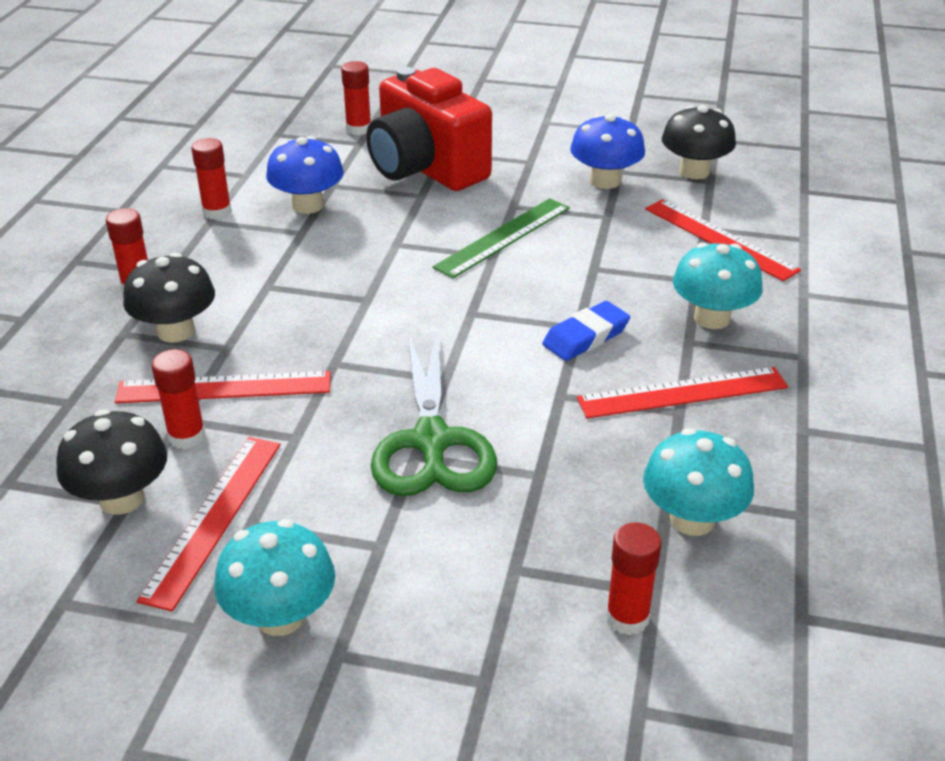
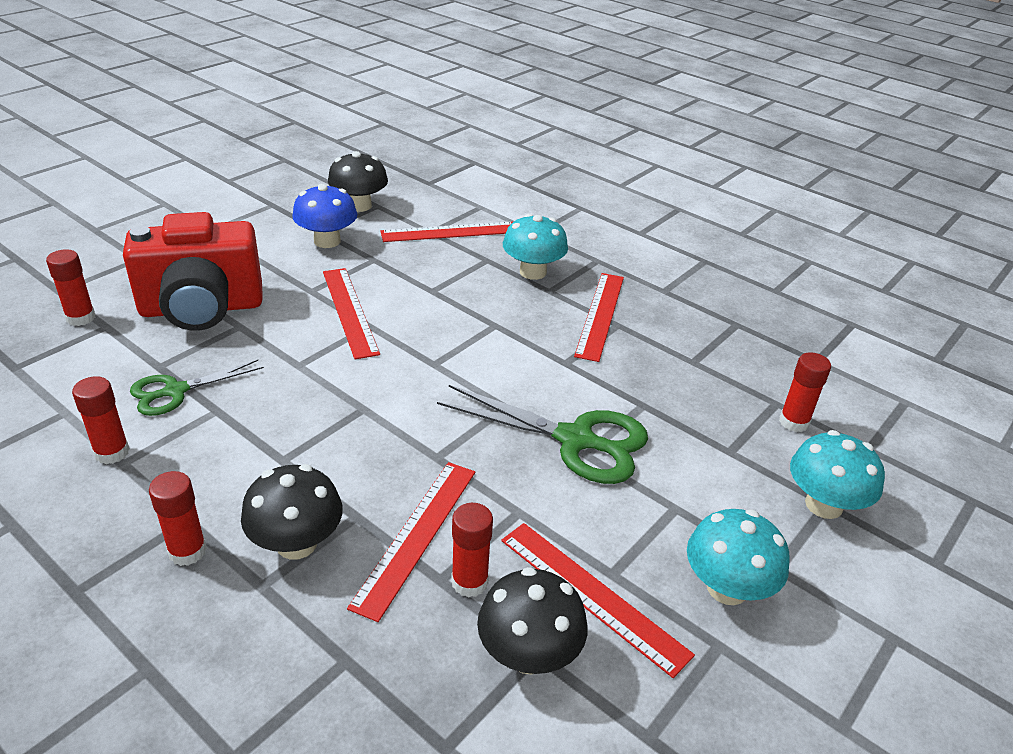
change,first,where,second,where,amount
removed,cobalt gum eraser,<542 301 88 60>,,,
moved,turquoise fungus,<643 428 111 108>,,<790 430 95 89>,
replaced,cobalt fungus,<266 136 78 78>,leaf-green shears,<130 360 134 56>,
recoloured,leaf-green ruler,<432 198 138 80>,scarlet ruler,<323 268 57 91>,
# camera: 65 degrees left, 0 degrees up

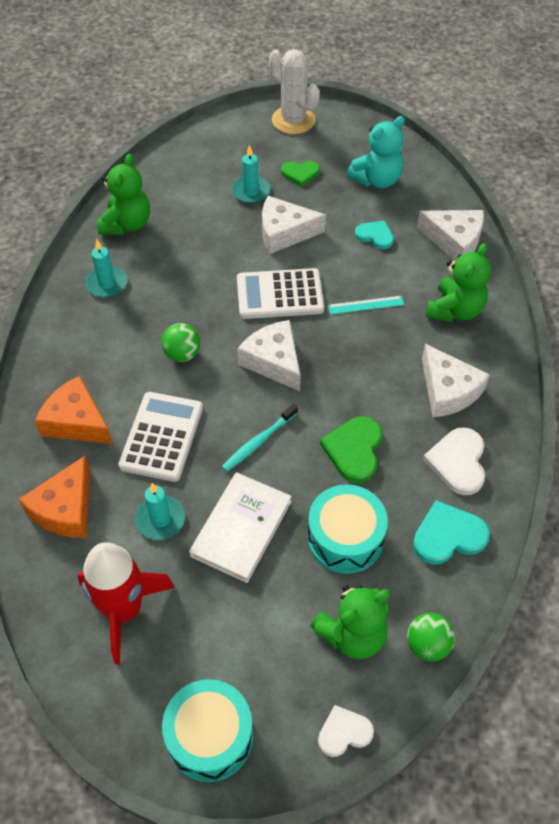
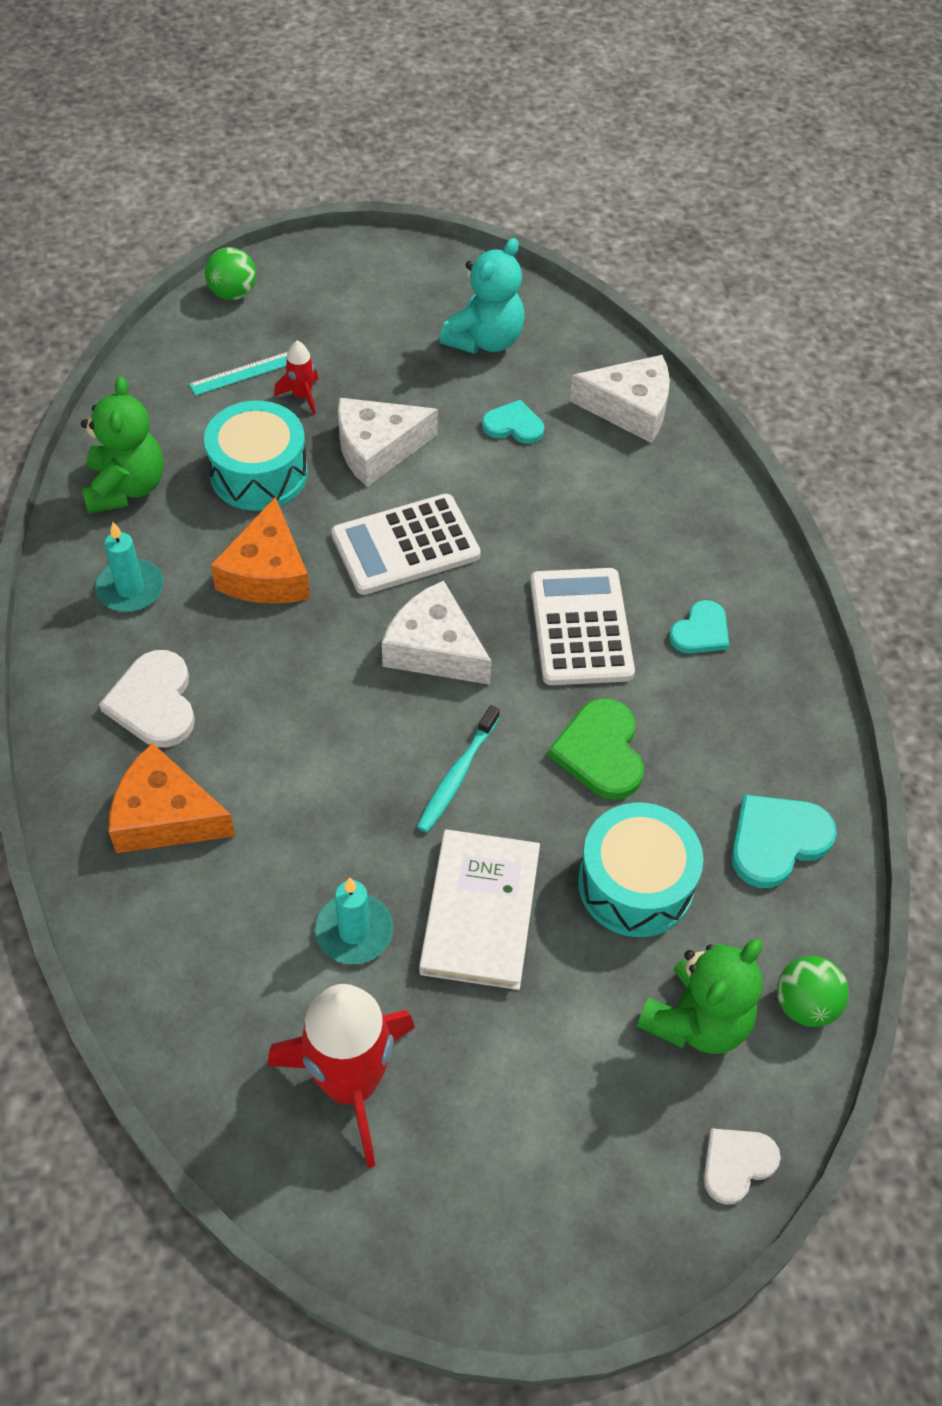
change,first,where,second,where,amount
removed,pure white prickly plant,<269 49 51 85>,,,
removed,leaf-green heart,<281 161 39 25>,,,
removed,leaf-green teddy,<426 243 65 79>,,,
moved,orange-coloured cheese wedge,<19 456 71 82>,,<211 497 99 107>,
moved,pure white adding machine,<118 392 85 90>,,<530 568 105 117>,
moved,leaf-green play ball,<161 323 40 39>,,<205 247 51 53>,
moved,turquoise toy drum,<162 679 91 103>,,<204 401 104 110>,
moved,turquoise ruler,<328 296 76 19>,,<189 352 99 44>,
moved,pure white heart,<423 427 62 68>,,<99 650 96 97>,
replaced,turquoise pillar candle,<232 145 38 58>,scarlet toy rocket,<274 341 45 73>,
replaced,pure white cheese wedge,<422 344 68 73>,turquoise heart,<669 600 60 53>,
# camera: 20 degrees left, 0 degrees up

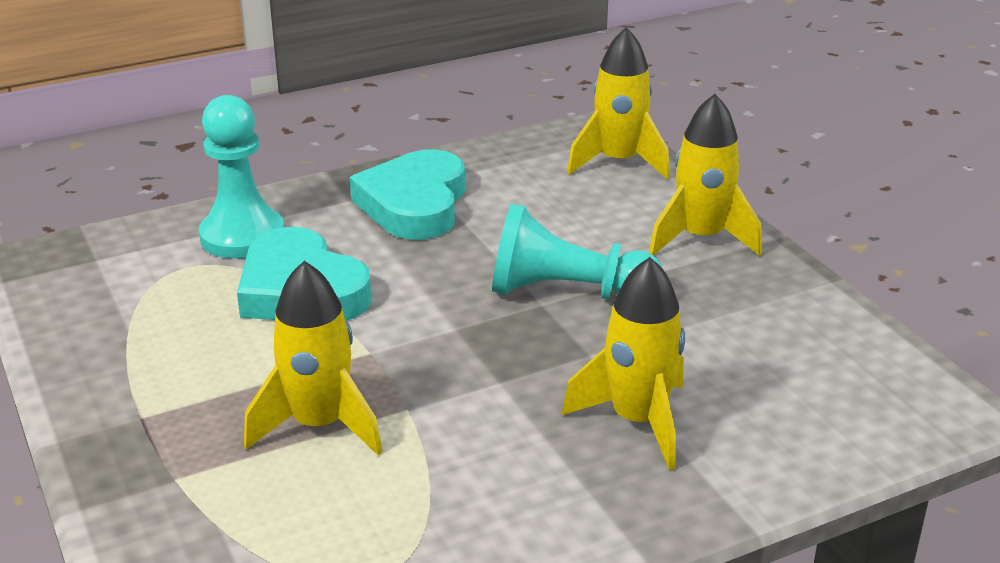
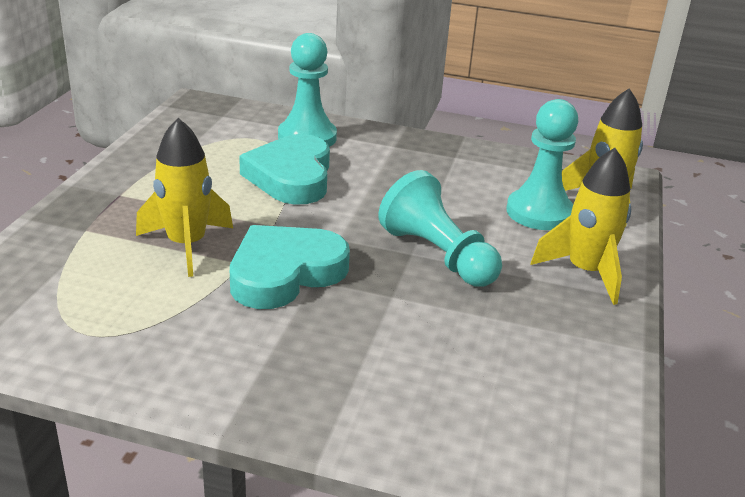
change,first,where,second,where,amount
removed,golden toy rocket,<562 257 123 213>,,,
added,,,turquoise chess pawn,<506 99 72 131>,
moved,turquoise heart,<350 149 115 91>,,<230 225 120 84>,
# camera: 40 degrees right, 0 degrees up

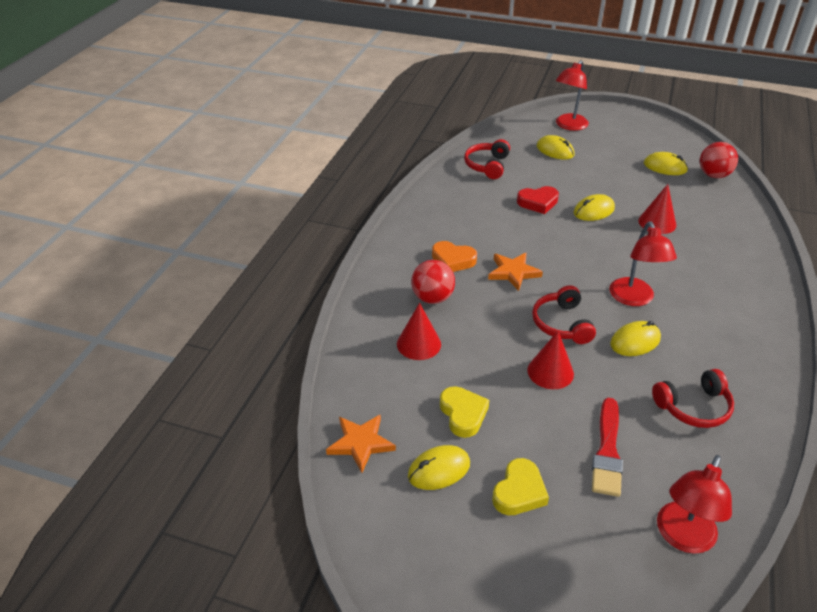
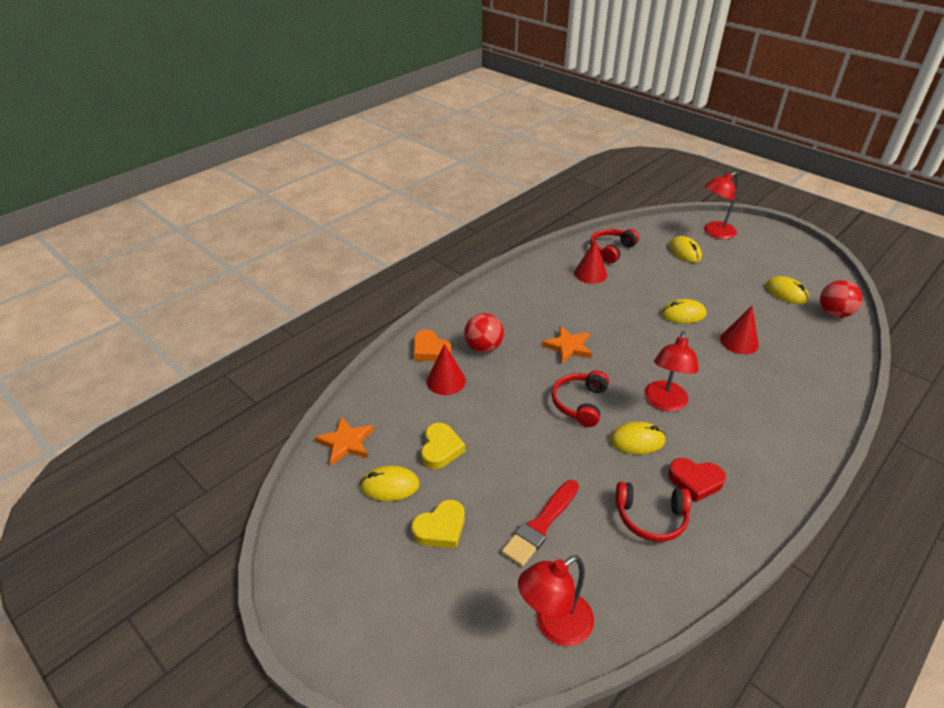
change,first,where,second,where,amount
moved,orange-coloured heart,<432 241 45 31>,,<414 330 37 32>,
moved,scarlet heart,<517 186 42 28>,,<668 458 58 44>,
moved,scarlet cone,<527 331 47 58>,,<574 239 33 45>,
# camera: 25 degrees right, 0 degrees up

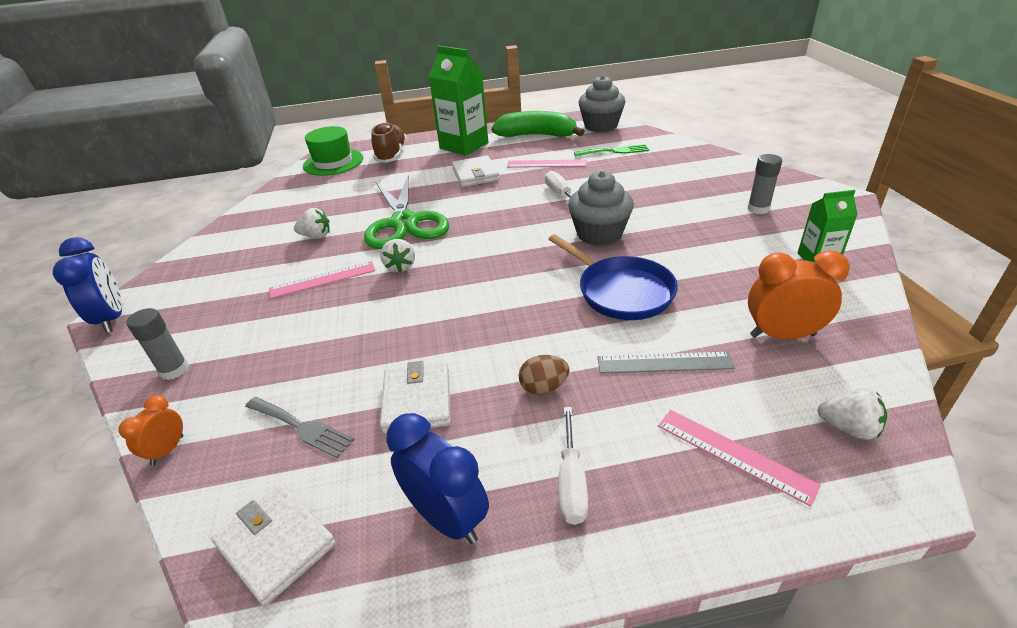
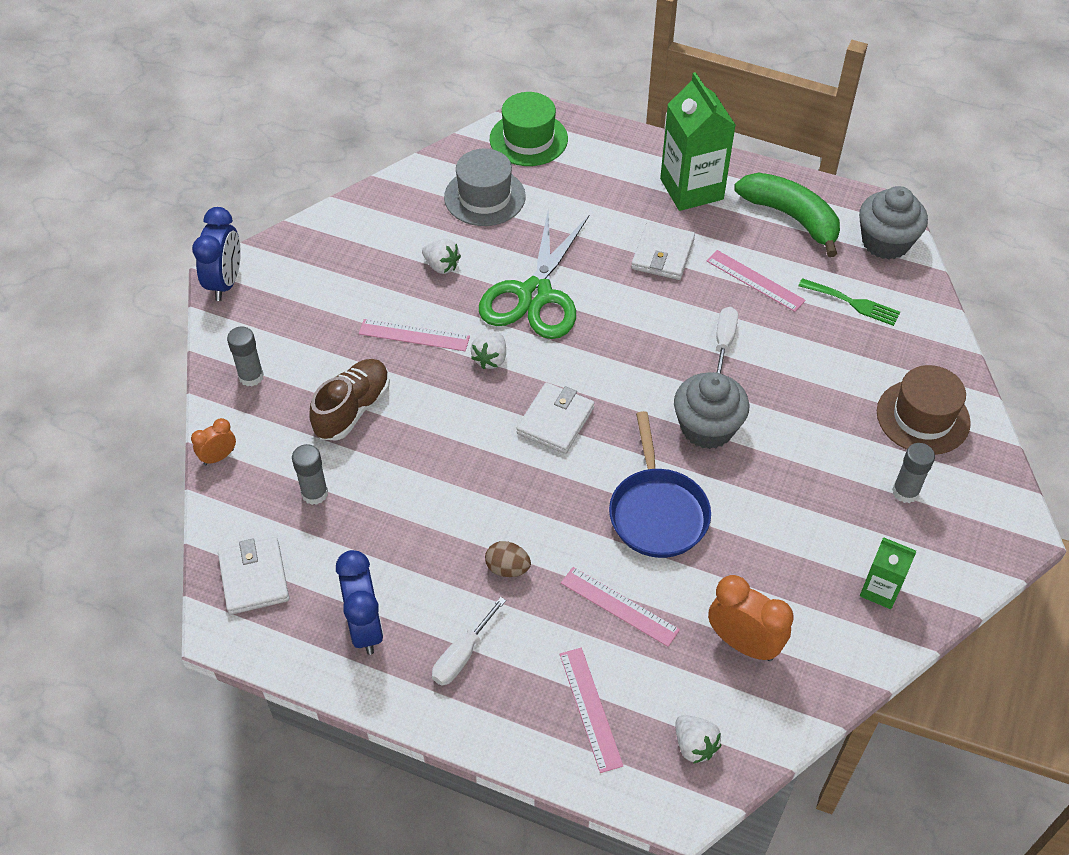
change,first,where,second,where,amount
added,,,grey top hat,<444 149 82 77>,
added,,,brown top hat,<877 365 94 90>,
moved,brown sneaker,<371 122 36 41>,,<309 359 81 82>,
moved,pure white card wallet,<380 361 71 73>,,<517 382 77 72>,
replaced,grey fork,<245 397 110 61>,grey glue stick,<292 444 36 61>,
recoloured,grey ruler,<598 352 137 22>,rose-pink ruler,<561 567 119 80>,
# camera: 30 degrees right, 15 degrees up

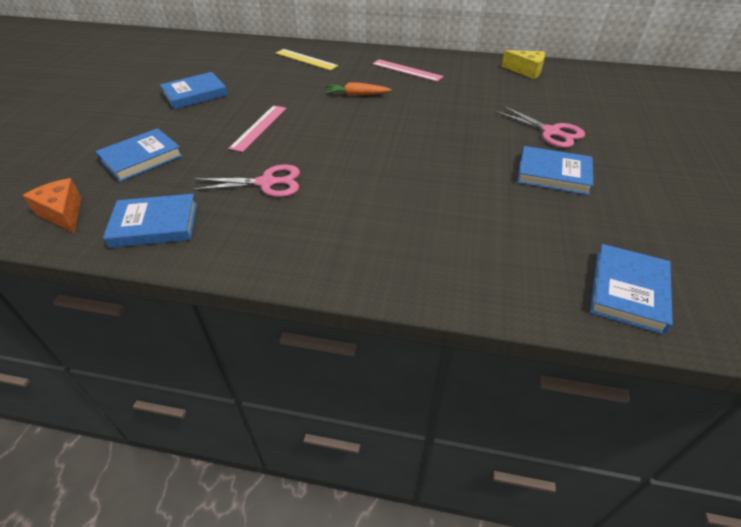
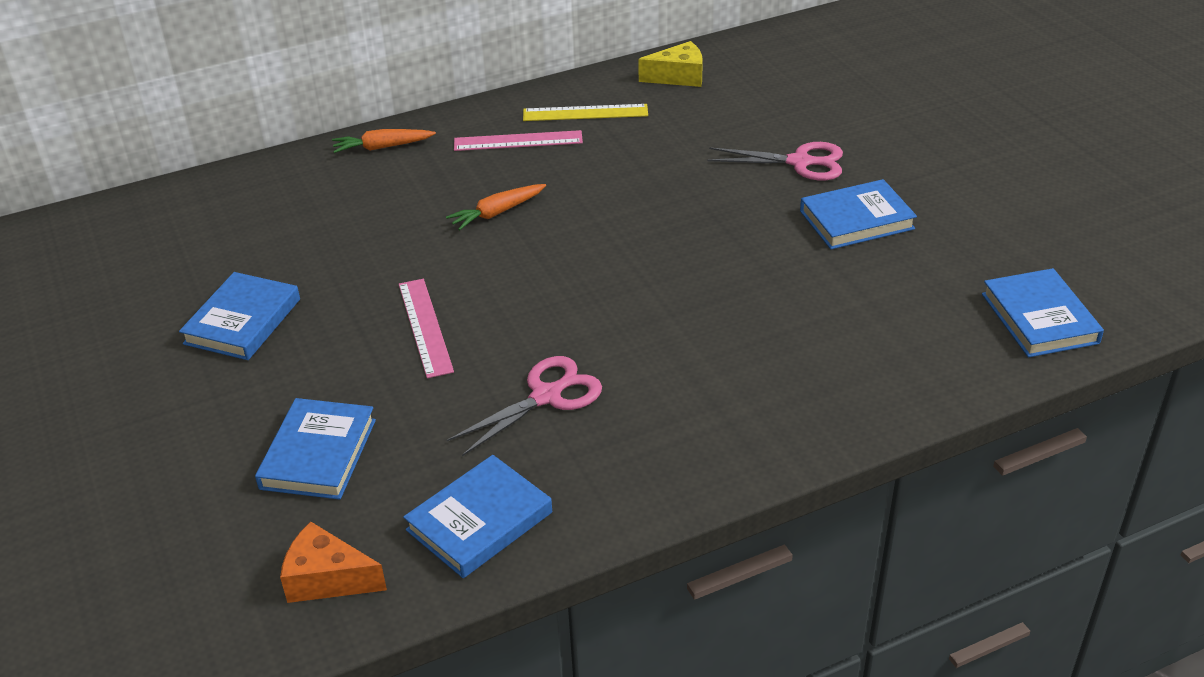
change,first,where,second,where,amount
added,,,orange-coloured root vegetable,<332 129 104 24>,
moved,golden ruler,<276 49 62 22>,,<523 104 125 17>,
# camera: 35 degrees left, 5 degrees down

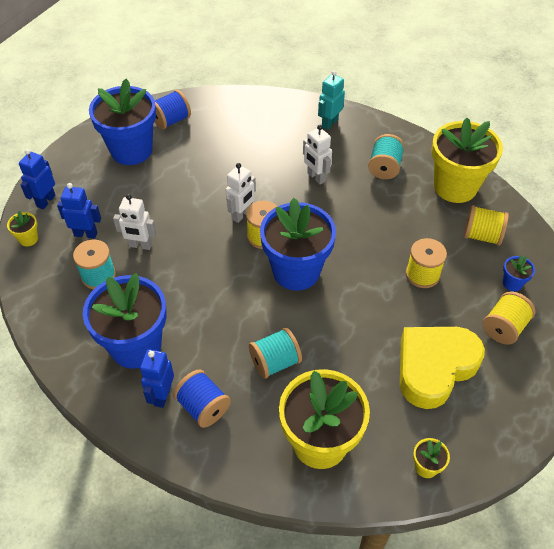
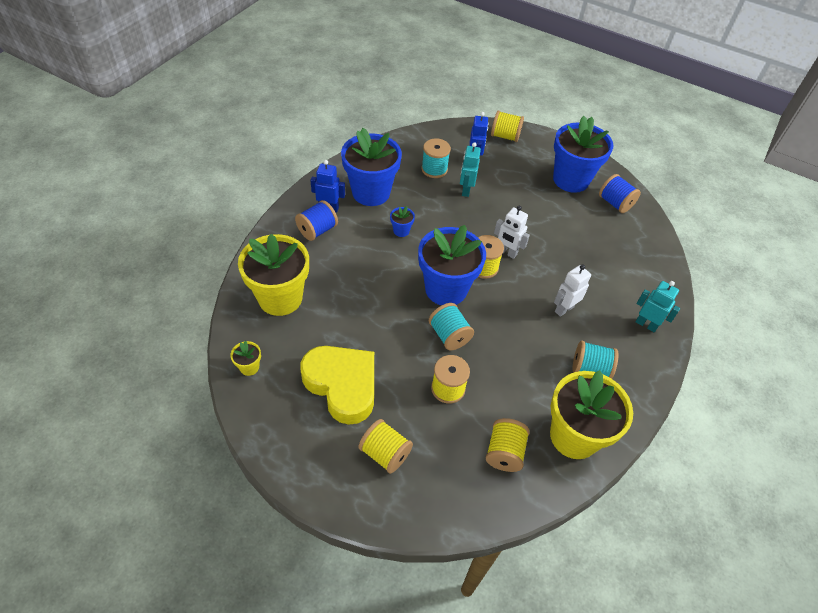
change,first,where,second,where,amount
removed,golden potted plant,<7 211 31 35>,,,
moved,turquoise bobbin,<249 328 53 51>,,<429 303 45 47>,
moved,cobalt potted plant,<503 255 32 37>,,<390 206 25 31>,
replaced,cobalt toy robot,<19 149 37 60>,golden bobbin,<491 111 33 31>,
recoloured,pure white toy robot,<113 194 43 56>,turquoise toy robot,<460 142 21 55>,
# camera: 85 degrees right, 0 degrees up

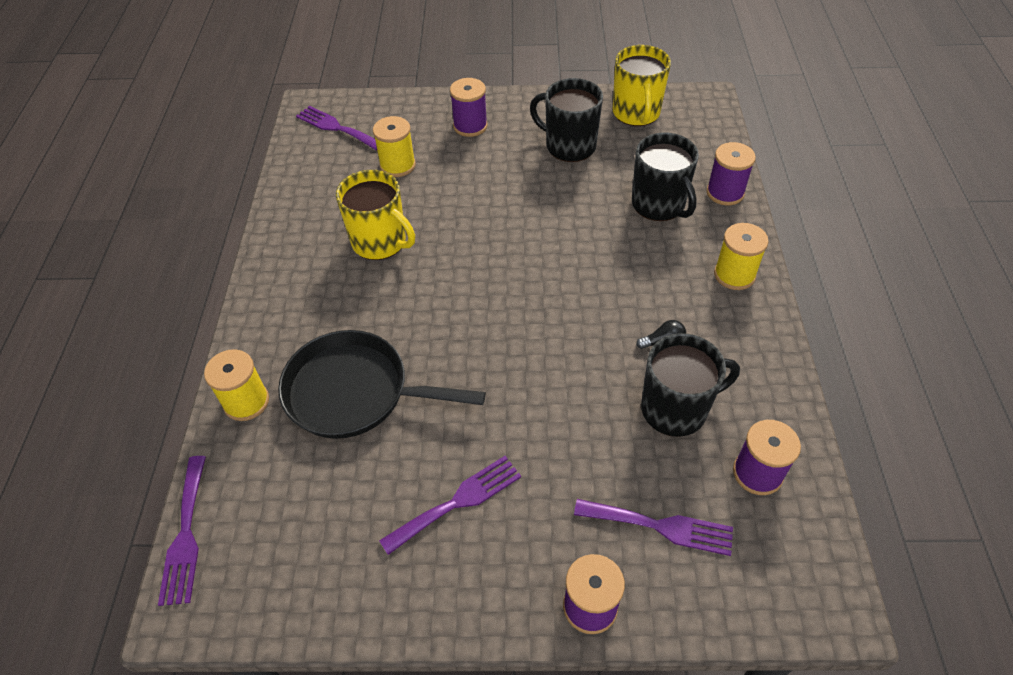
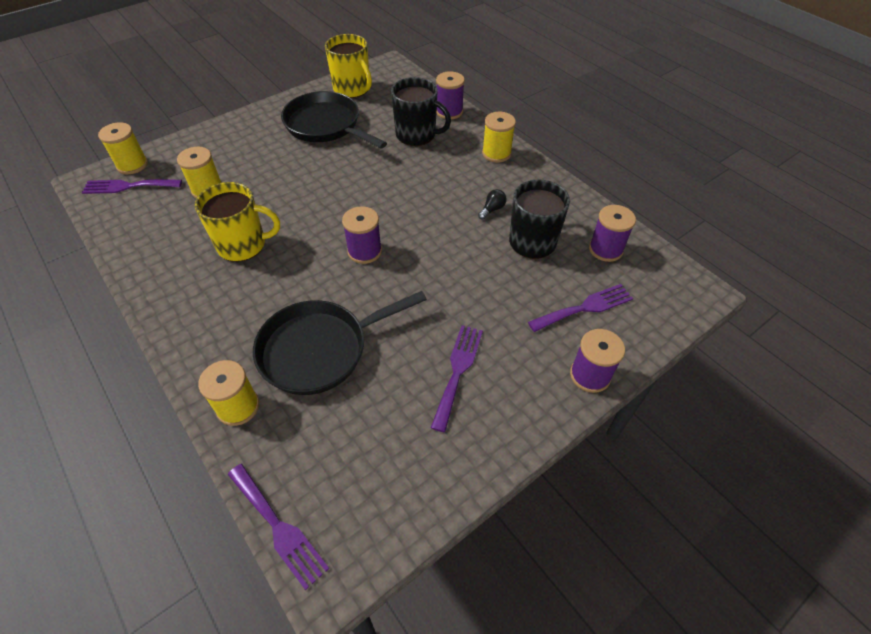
change,first,where,second,where,amount
added,,,golden bobbin,<98 122 50 52>,
moved,violet bobbin,<450 78 38 59>,,<342 206 40 58>,
replaced,jet-black coffee mug,<530 78 73 84>,jet-black pan,<281 91 106 58>,
# camera: 40 degrees left, 0 degrees up

